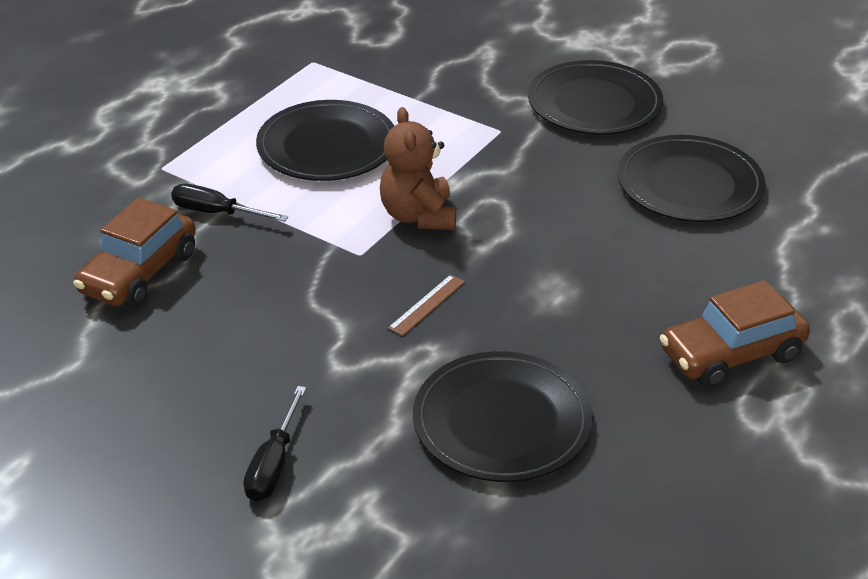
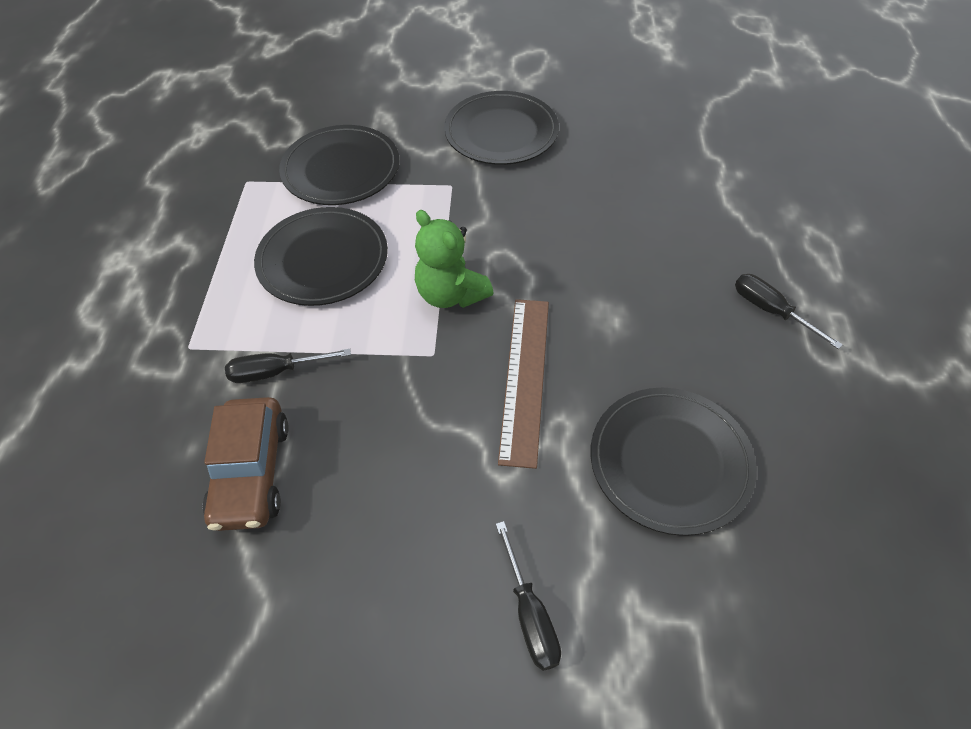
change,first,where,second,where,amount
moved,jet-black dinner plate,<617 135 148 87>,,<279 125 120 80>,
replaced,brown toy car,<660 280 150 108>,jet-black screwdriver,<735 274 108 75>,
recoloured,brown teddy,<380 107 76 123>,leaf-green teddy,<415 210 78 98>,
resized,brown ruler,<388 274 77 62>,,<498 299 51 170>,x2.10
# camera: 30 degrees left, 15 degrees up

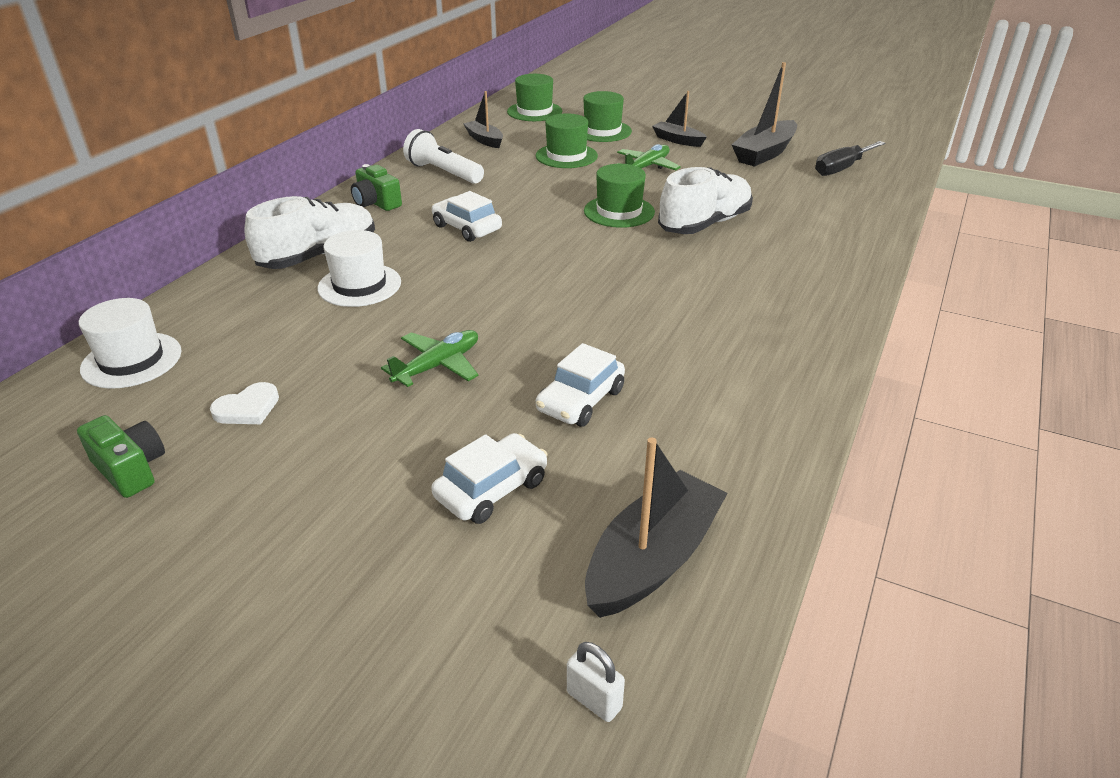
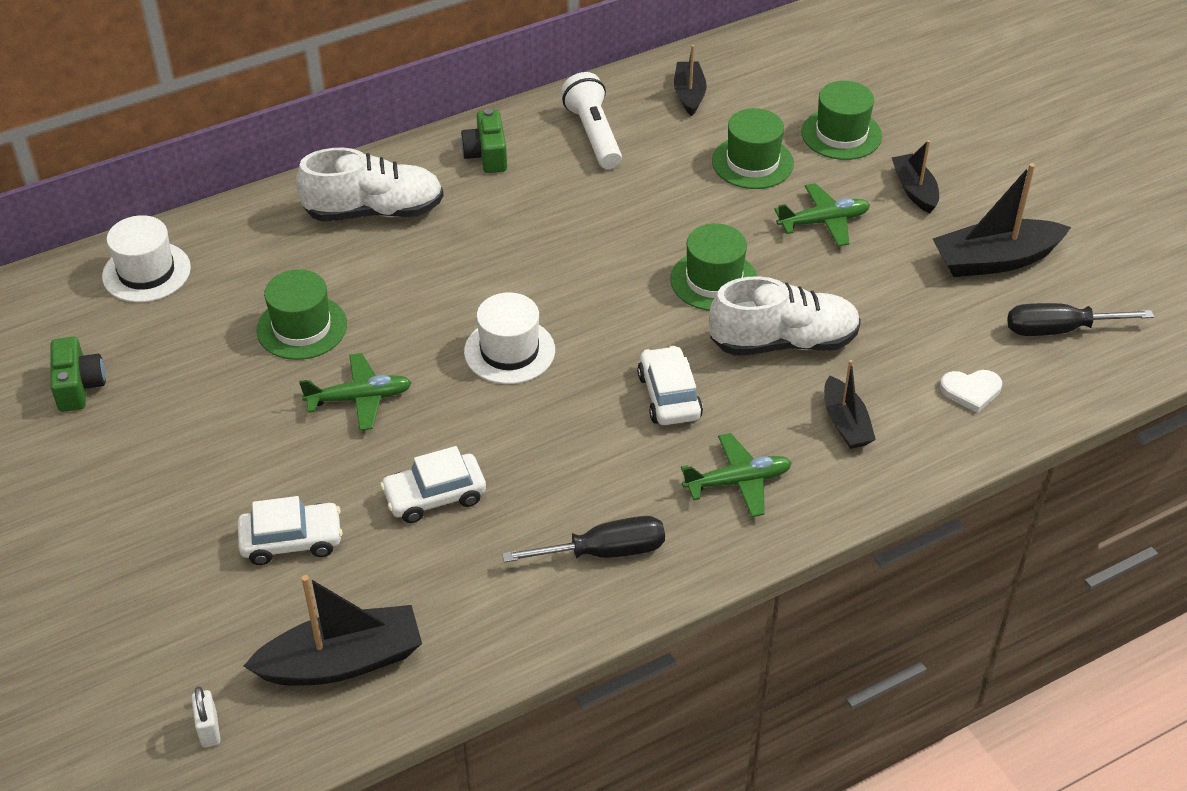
change,first,where,second,where,amount
added,,,jet-black screwdriver,<502 516 163 46>,
added,,,leaf-green toy plane,<681 433 111 84>,
added,,,jet-black sailboat,<824 360 52 89>,
moved,pure white heart,<210 382 69 42>,,<940 370 62 43>,
moved,pure white top hat,<318 230 83 77>,,<464 292 91 92>,
moved,pure white toy car,<432 191 70 51>,,<637 346 66 79>,
moved,leaf-green top hat,<507 74 55 47>,,<257 269 90 91>,
# camera: 35 degrees right, 10 degrees up

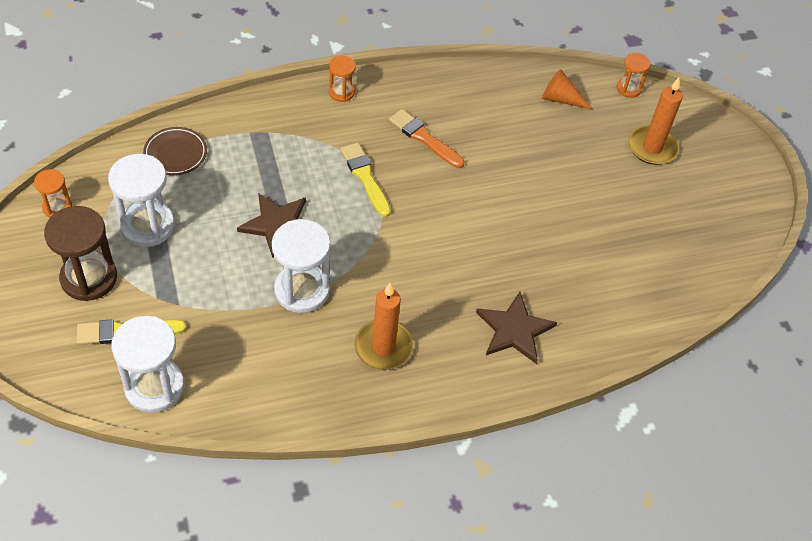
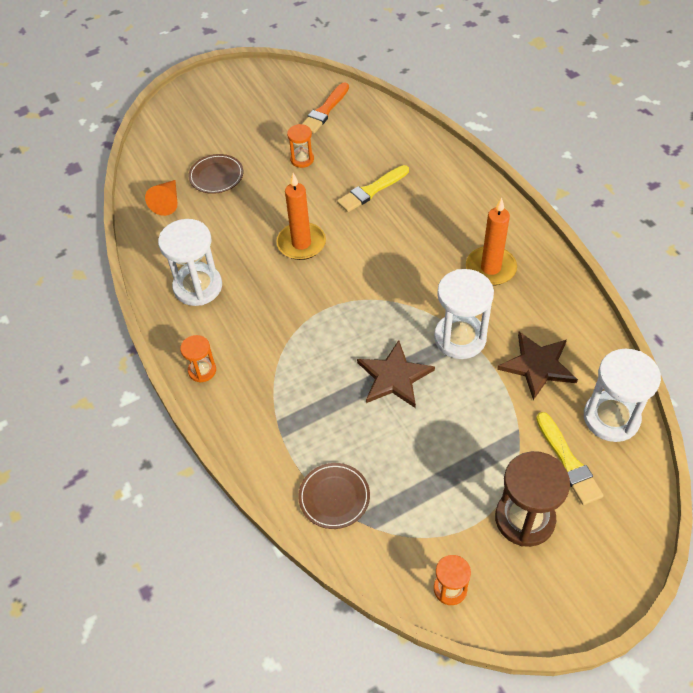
change,first,where,second,where,amount
added,,,brown dinner plate,<188 154 55 40>,
moved,pure white hourglass,<108 154 67 93>,,<158 219 64 87>,
moved,golden brush,<340 142 51 75>,,<337 165 72 47>,
moved,orange-coloured brush,<389 109 76 59>,,<302 82 47 52>,
moved,brown five-pointed star,<476 292 81 72>,,<497 332 81 68>,
moved,orange-coloured hourglass,<617 53 34 45>,,<287 124 27 44>,
moved,orange-coloured pillar candle,<629 77 54 88>,,<277 173 49 87>,
# camera: 95 degrees left, 0 degrees up

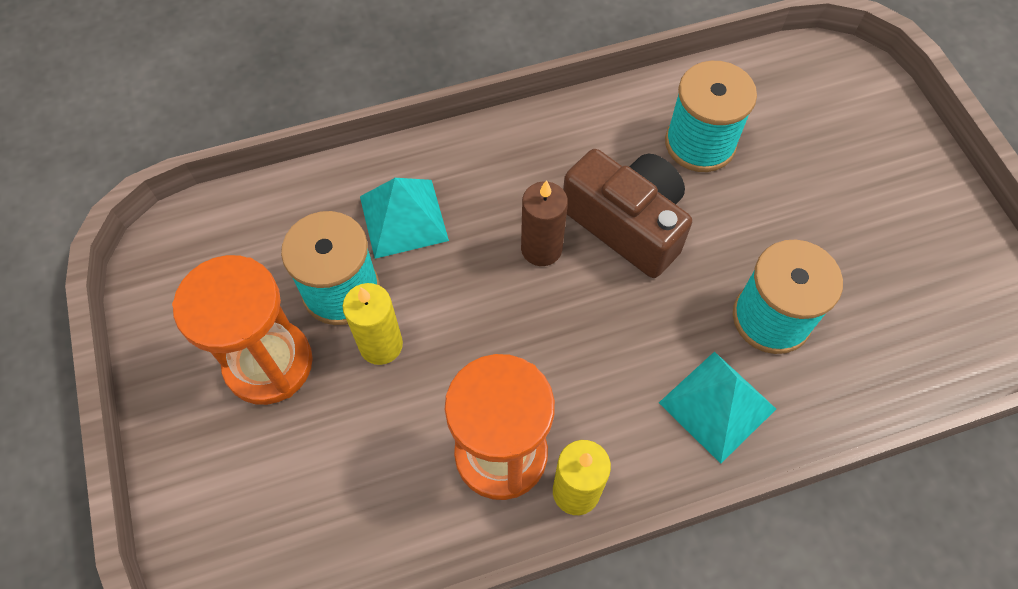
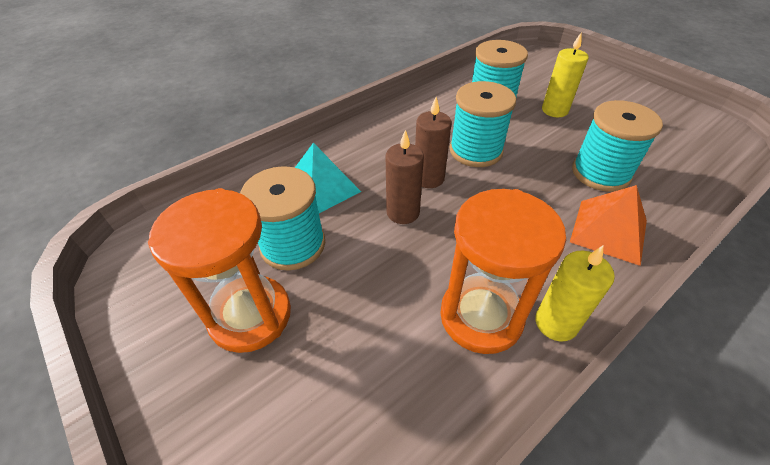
change,first,where,second,where,amount
added,,,brown pillar candle,<386 130 38 94>,
moved,golden pillar candle,<343 283 60 82>,,<542 33 47 84>,
replaced,brown compact camera,<563 149 129 129>,turquoise bobbin,<450 81 66 86>,
recoloured,turquoise pyramid,<659 351 117 113>,orange-coloured pyramid,<570 185 77 81>,
# camera: 20 degrees left, 15 degrees down

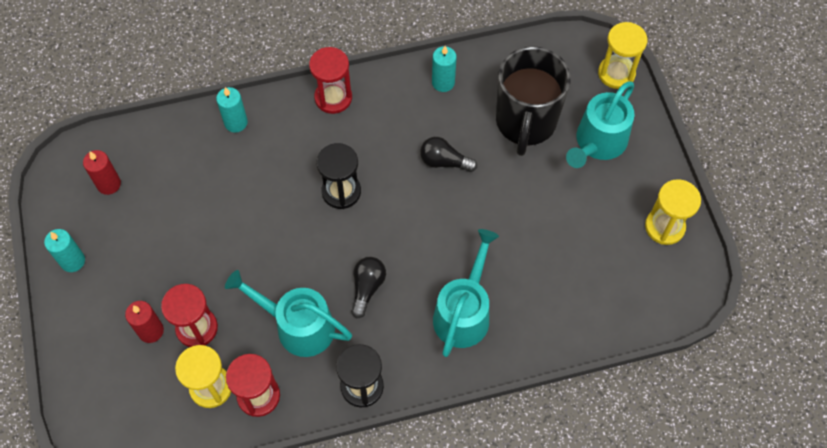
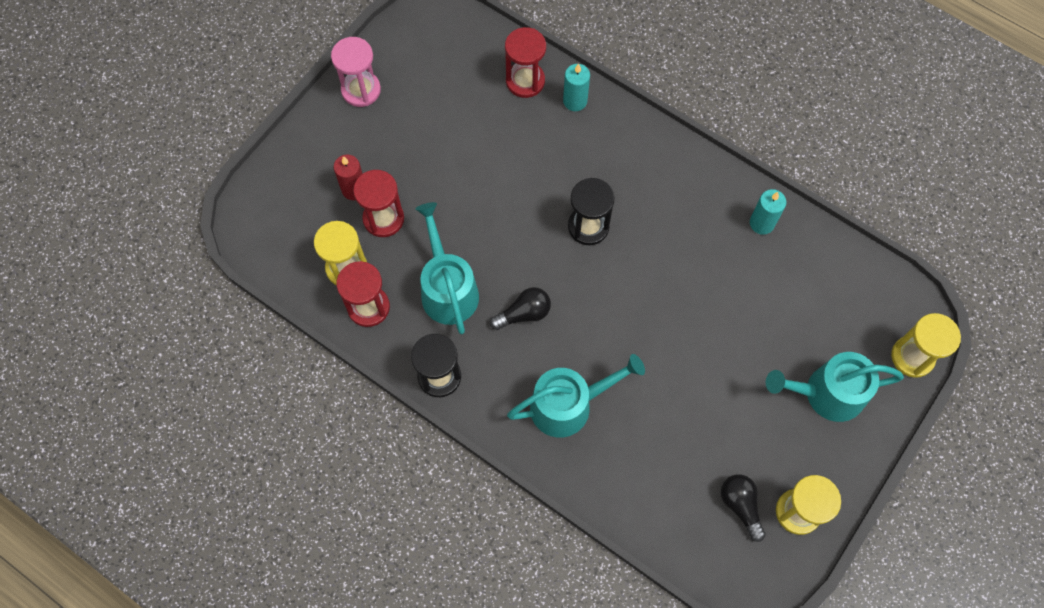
change,first,where,second,where,amount
removed,scarlet pillar candle,<83 150 38 45>,,,
removed,jet-black coffee mug,<496 46 75 110>,,,
moved,scarlet hourglass,<309 47 43 67>,,<505 27 41 71>,
moved,jet-black light bulb,<420 137 57 35>,,<721 474 45 68>,
replaced,turquoise pillar candle,<44 229 41 43>,rose-pink hourglass,<331 37 50 70>,
# camera: 50 degrees right, 5 degrees up

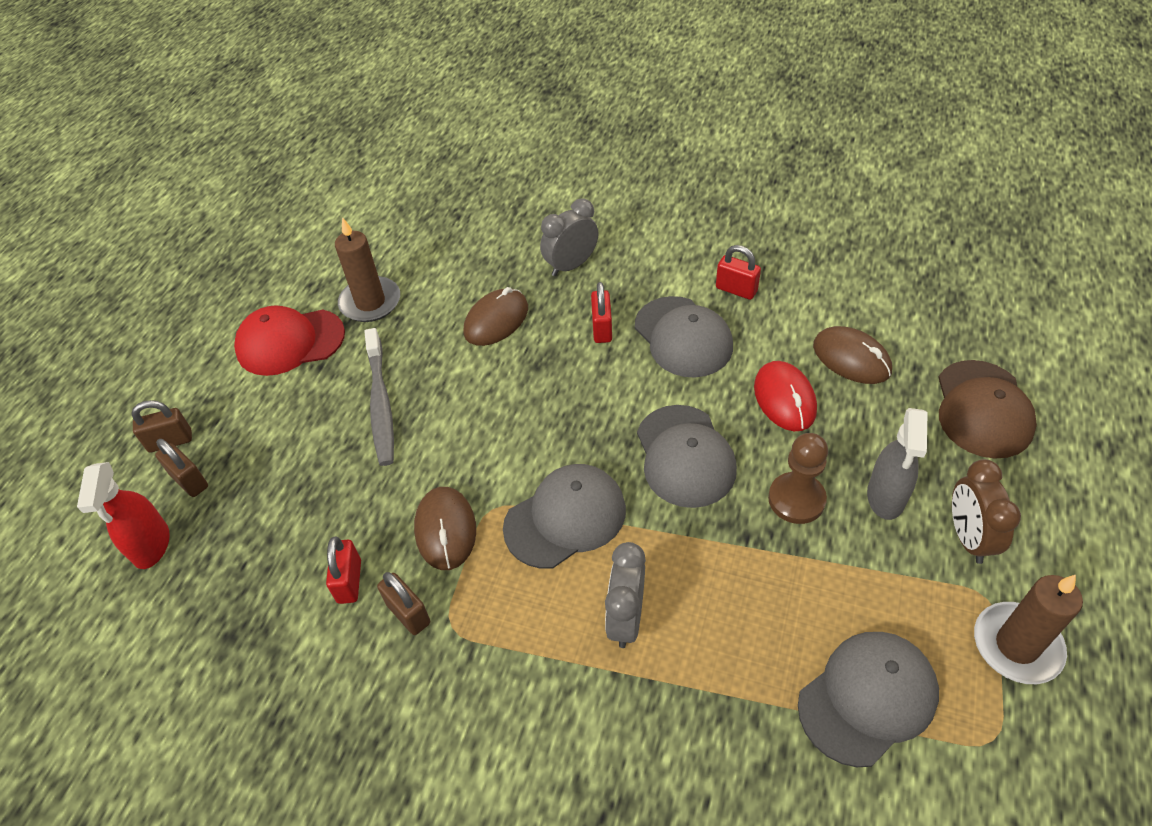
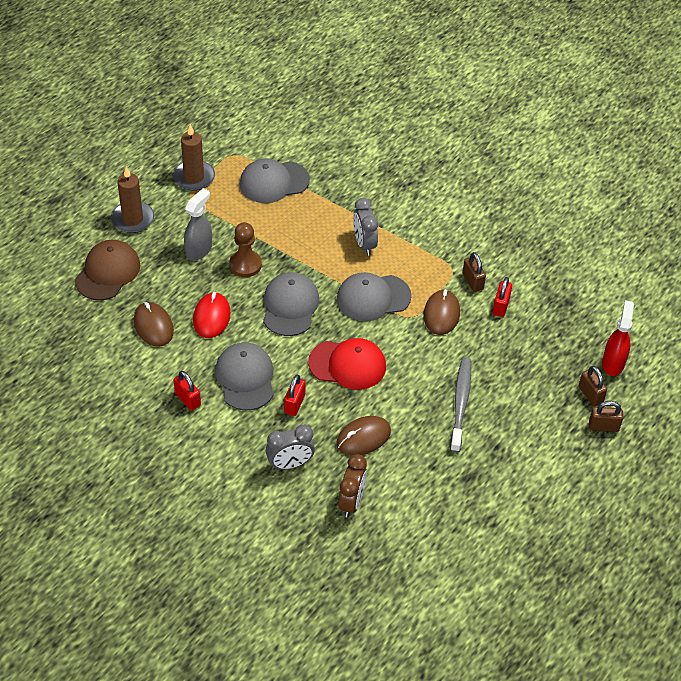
change,first,where,second,where,amount
moved,scarlet cap,<234 305 111 71>,,<308 338 78 52>,
moved,brown pillar candle,<335 217 65 105>,,<111 166 43 67>,
moved,brown clock,<952 459 69 105>,,<338 454 29 63>,
turned,grey clock,<605 542 41 106>,,<353 198 25 58>,135 degrees clockwise
# camera: 165 degrees left, 0 degrees up

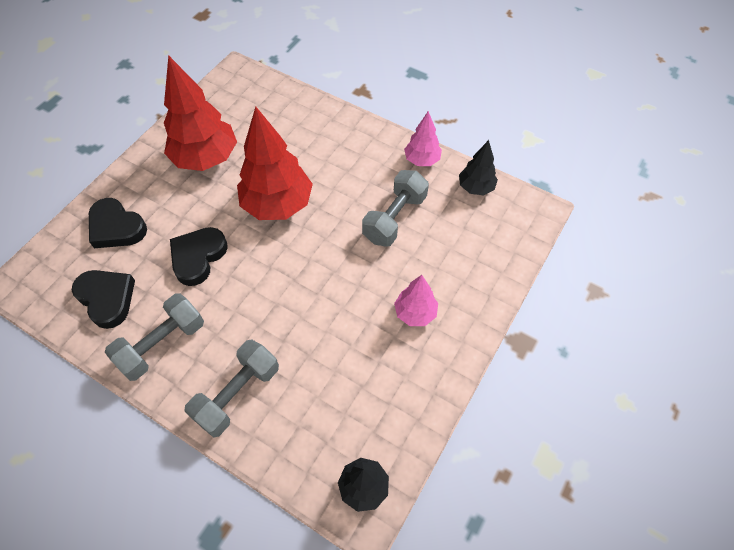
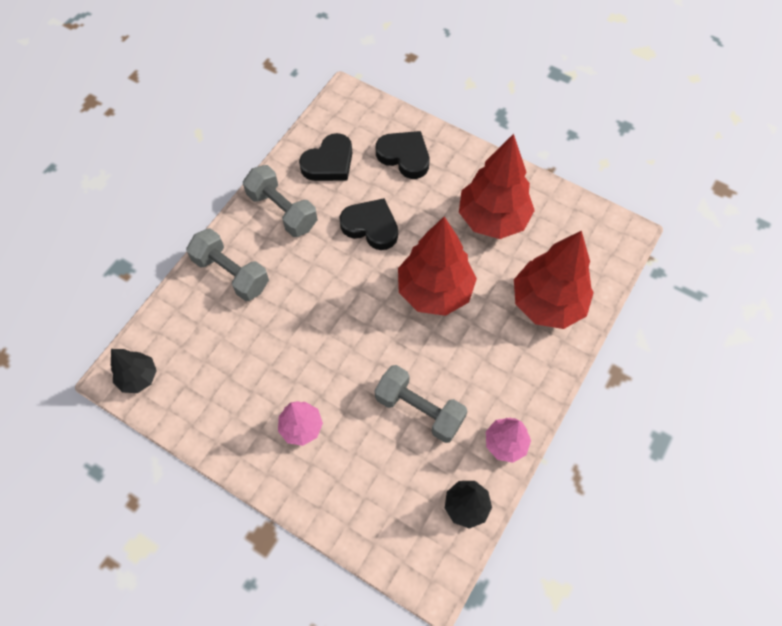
change,first,where,second,where,amount
added,,,scarlet toy tree,<514 231 80 98>,
turned,jet-black heart,<89 198 58 50>,,<376 131 53 48>,90 degrees clockwise
# camera: 90 degrees right, 5 degrees up

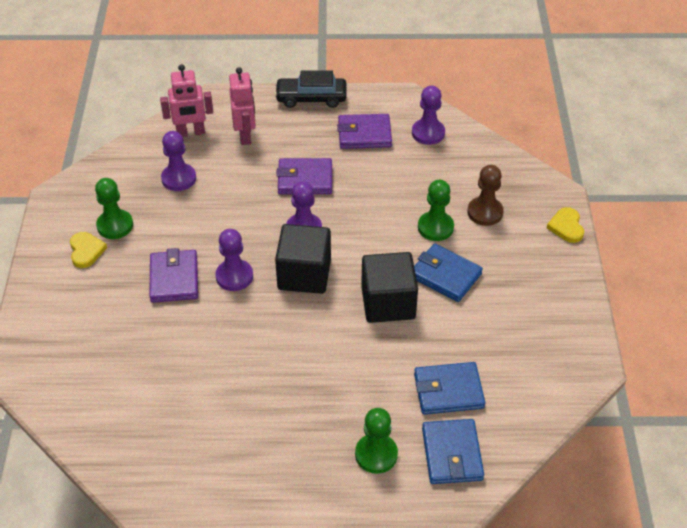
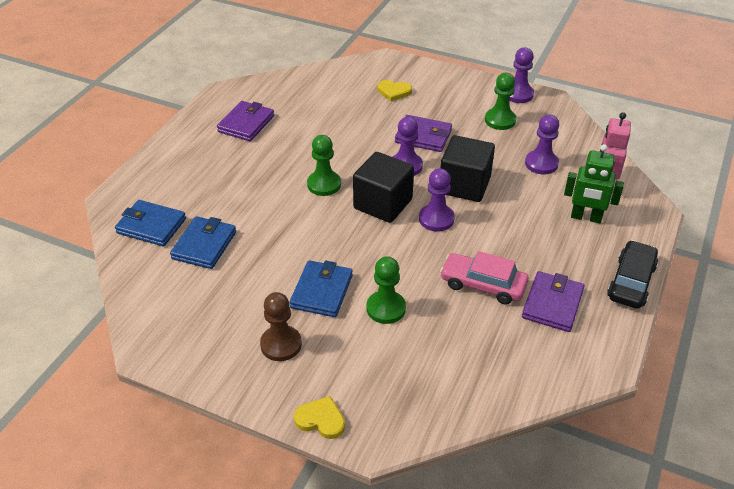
change,first,where,second,where,amount
added,,,rose-pink toy car,<440 251 89 53>,
moved,golden heart,<70 232 37 36>,,<377 80 35 21>,
moved,violet card wallet,<276 158 56 36>,,<217 101 57 40>,
moved,leaf-green chess pawn,<355 408 43 66>,,<307 135 34 61>,
moved,jet-black cube,<361 252 57 71>,,<440 135 55 67>,
moved,violet chess pawn,<412 86 33 59>,,<509 47 25 56>,
moved,brown chess pawn,<467 165 37 61>,,<260 292 42 69>,
recoloured,rose-pink toy robot,<229 67 27 78>,leaf-green toy robot,<564 144 60 79>,
turned,cobalt card wallet,<414 244 69 58>,,<290 260 63 57>,45 degrees counterclockwise
# camera: 115 degrees right, 5 degrees down

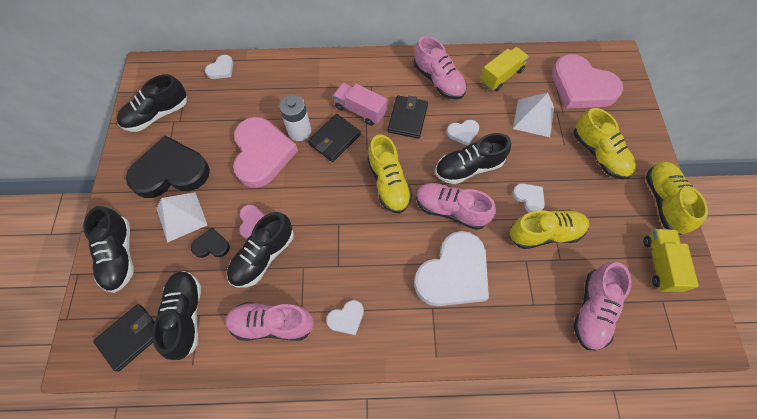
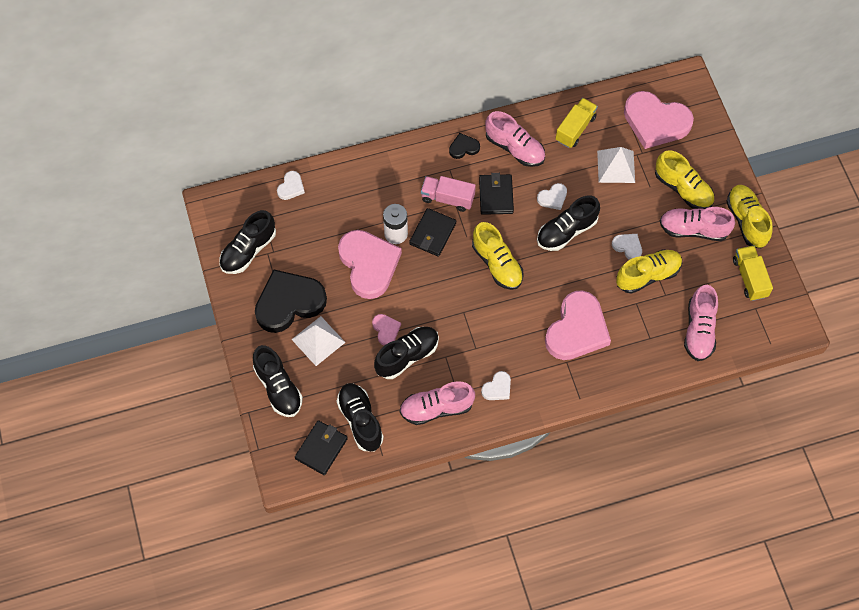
change,first,where,second,where,amount
moved,jet-black heart,<191 228 39 30>,,<449 133 31 26>,
moved,rose-pink sneaker,<416 183 80 47>,,<660 207 75 34>,
recoloured,pure white heart,<414 231 75 75>,rose-pink heart,<545 290 66 70>,
turned,jet-black sneaker,<227 212 67 76>,,<374 327 65 52>,150 degrees counterclockwise
# camera: 15 degrees left, 0 degrees up

